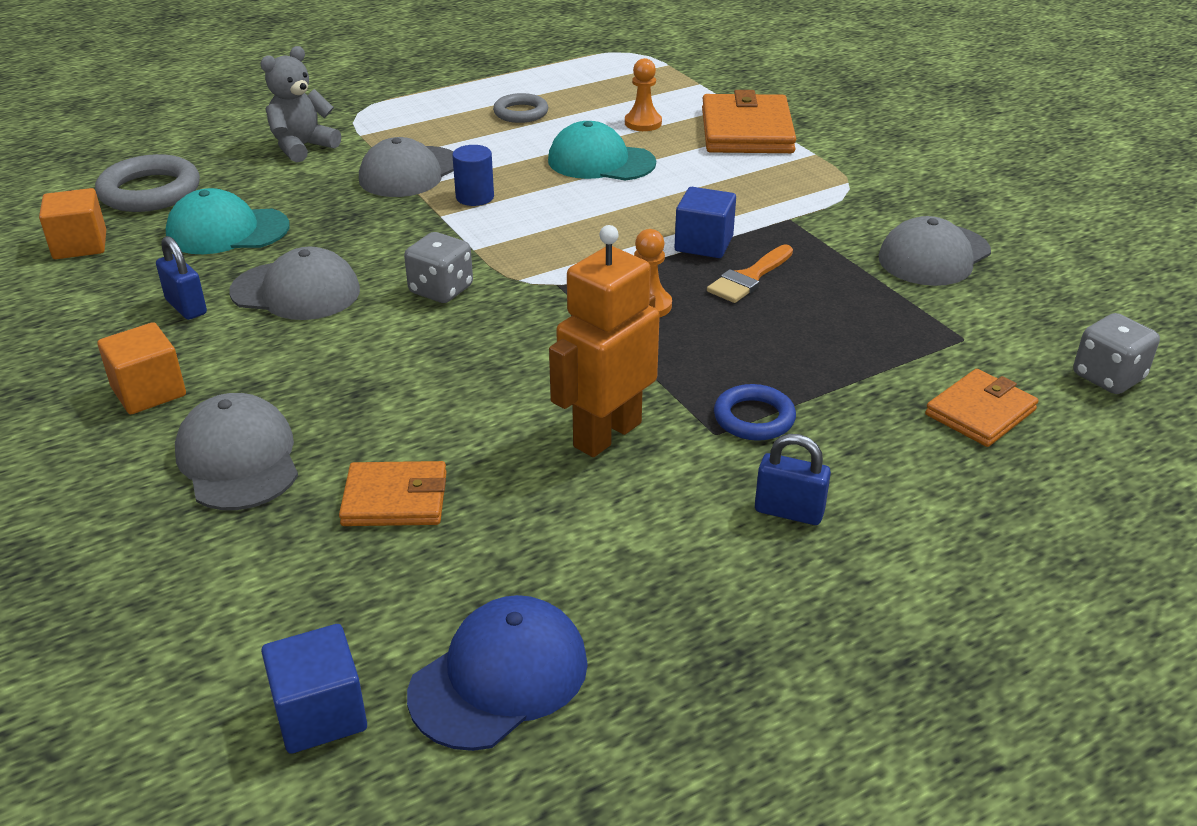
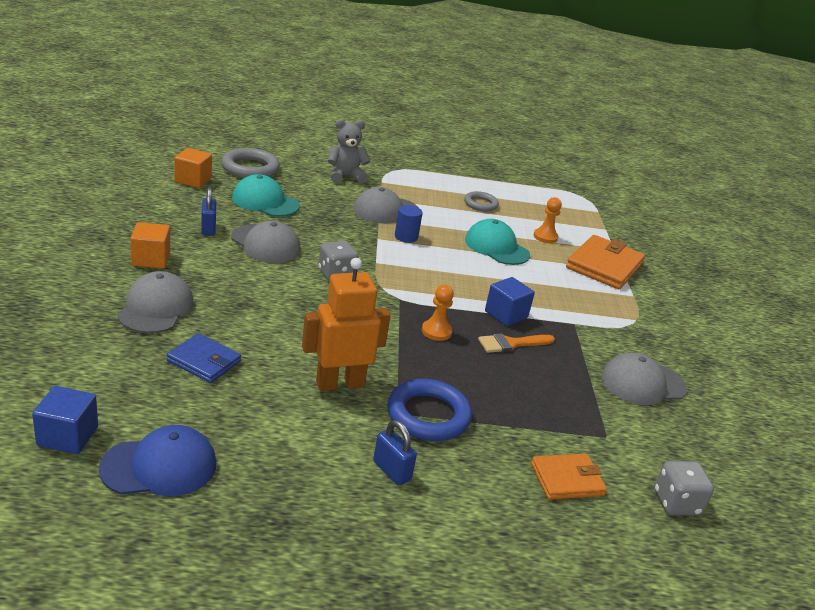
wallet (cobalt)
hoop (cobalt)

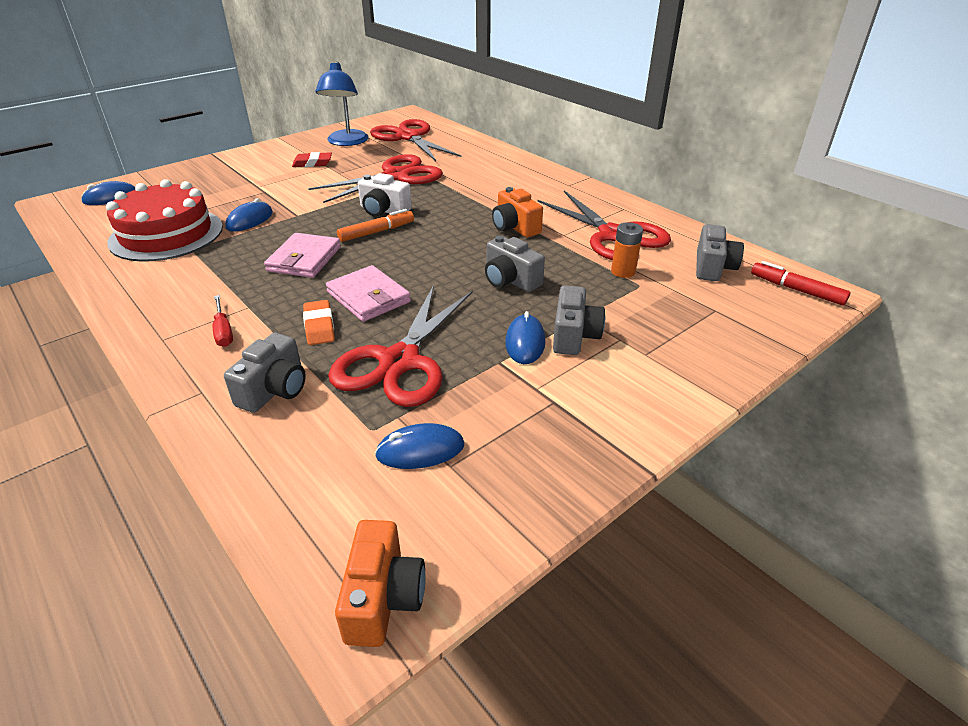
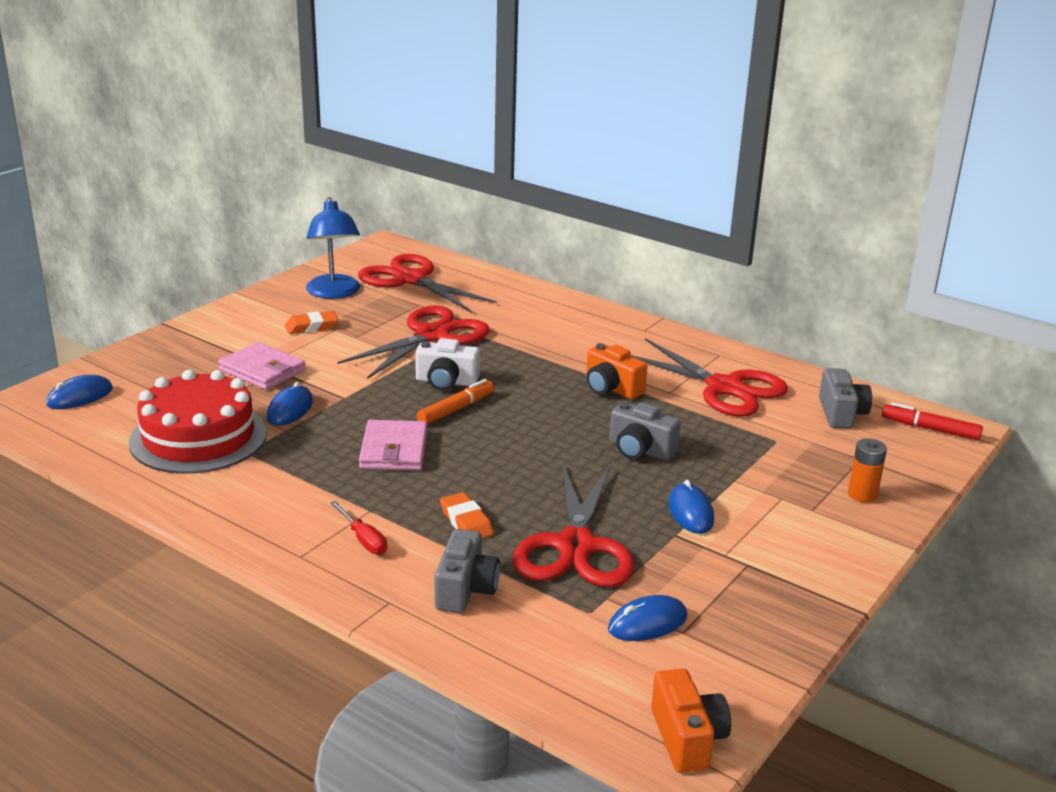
gum eraser (orange-coloured) (1st from left)
wallet (pink) (1st from left)
photo camera (gray) (3rd from left in the first image)
AA battery (orange-coloured)

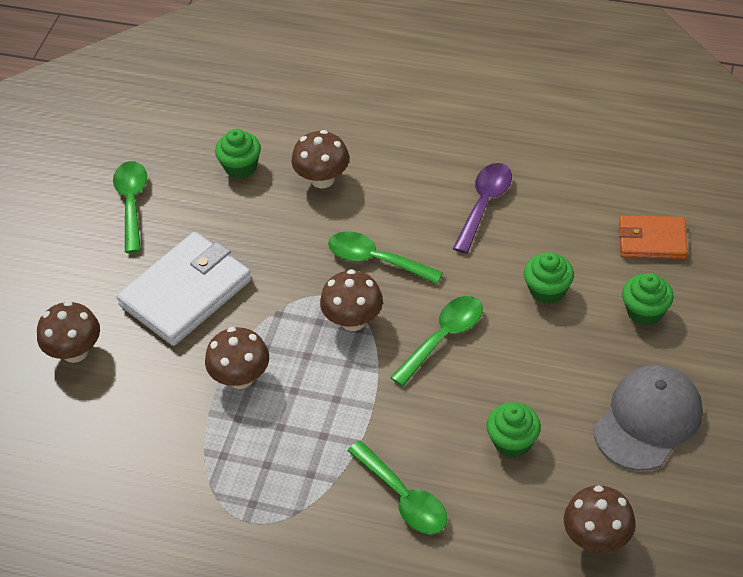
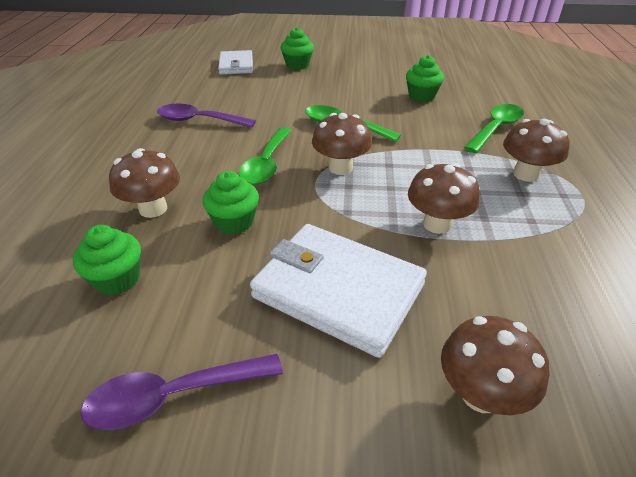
tablespoon (purple) (1st from left)
cupcake (green) (2nd from left)
toadstool (dark brown) (5th from left)
peaked cap (gray)
wallet (snow-white) (1st from left)

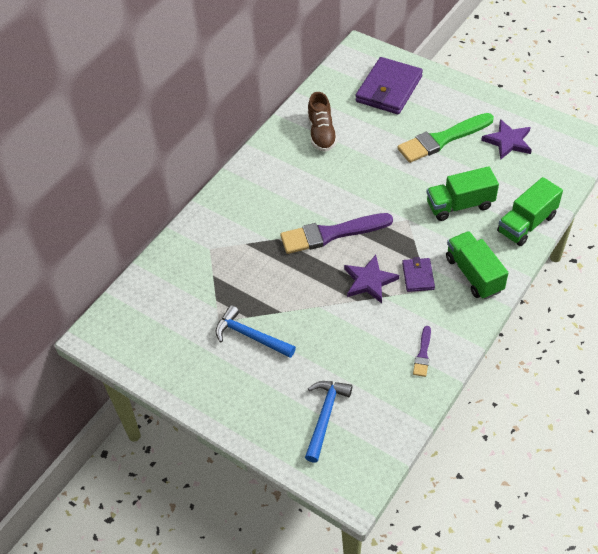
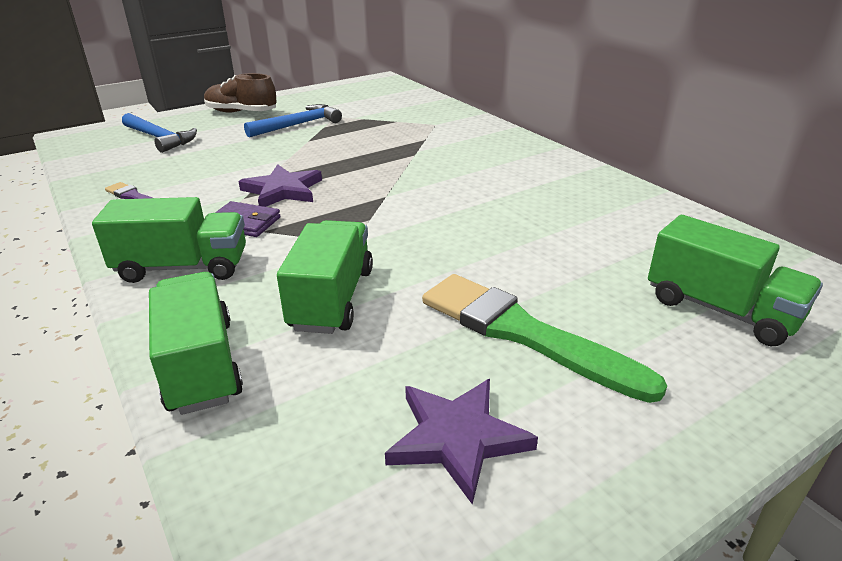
paint brush (purple) (1st from left in the first image)
lace-up shoe (dark brown)
toy truck (green) (4th from left)
paint brush (green)

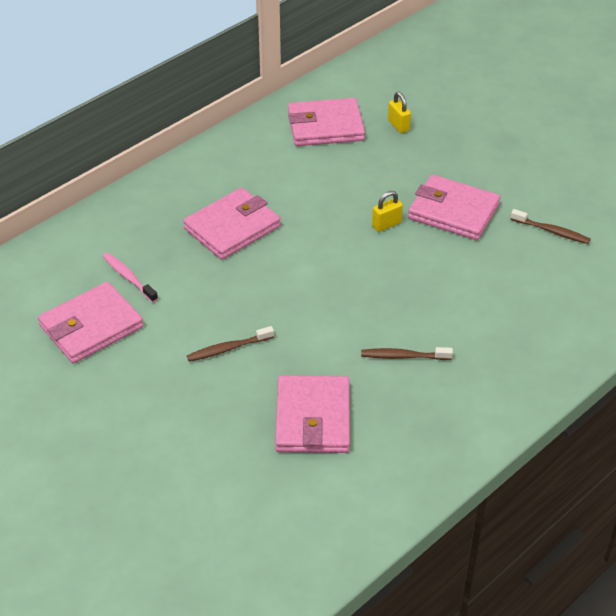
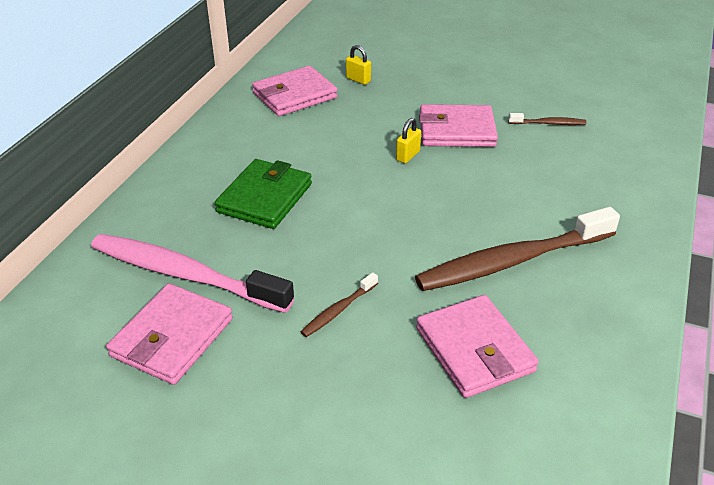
dental brush (pink)
wallet (green)
dental brush (dark brown) (2nd from left)

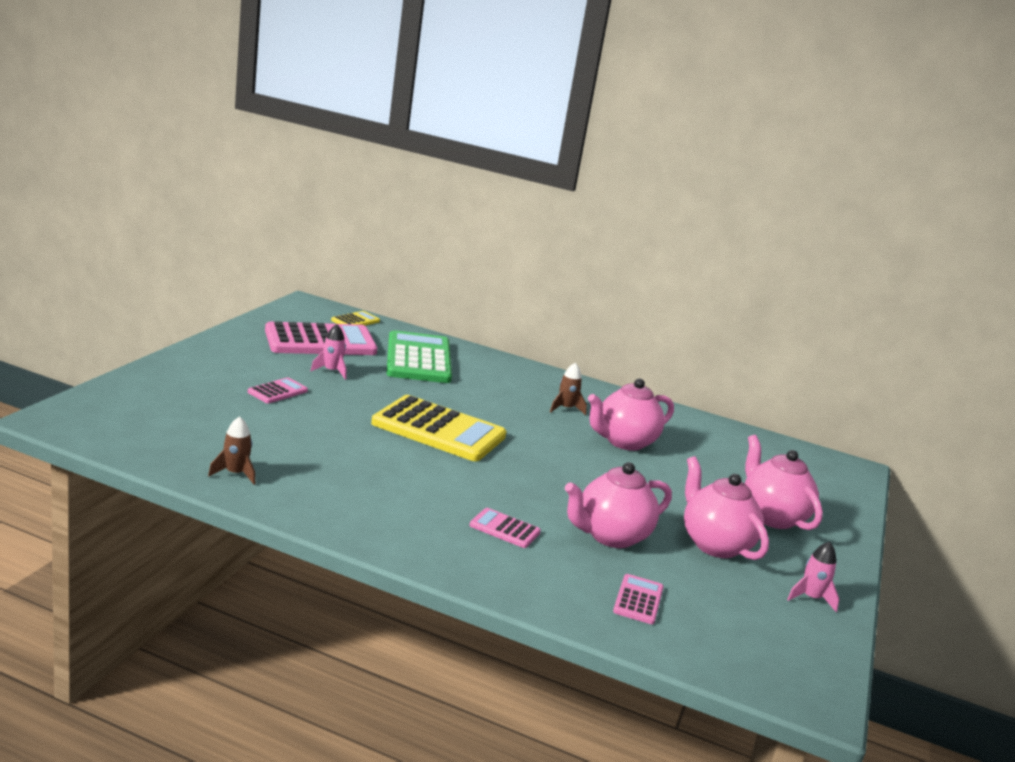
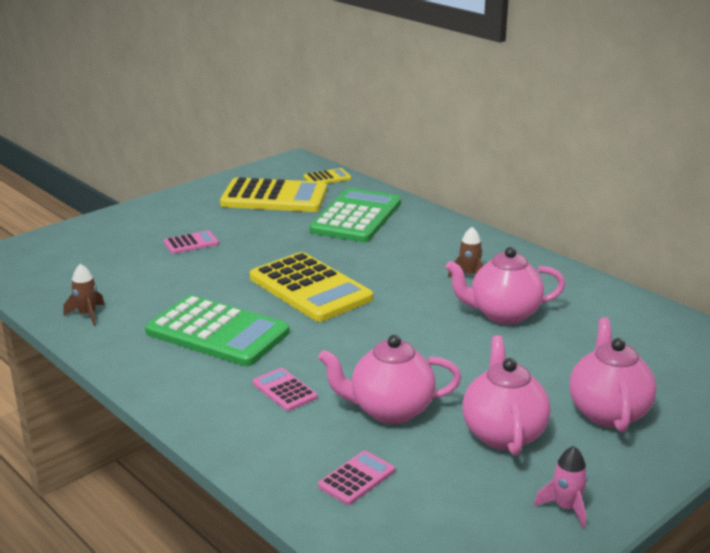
pocket calculator (yellow) (1st from left)
rocket (pink) (1st from left in the first image)
pocket calculator (green) (1st from left)

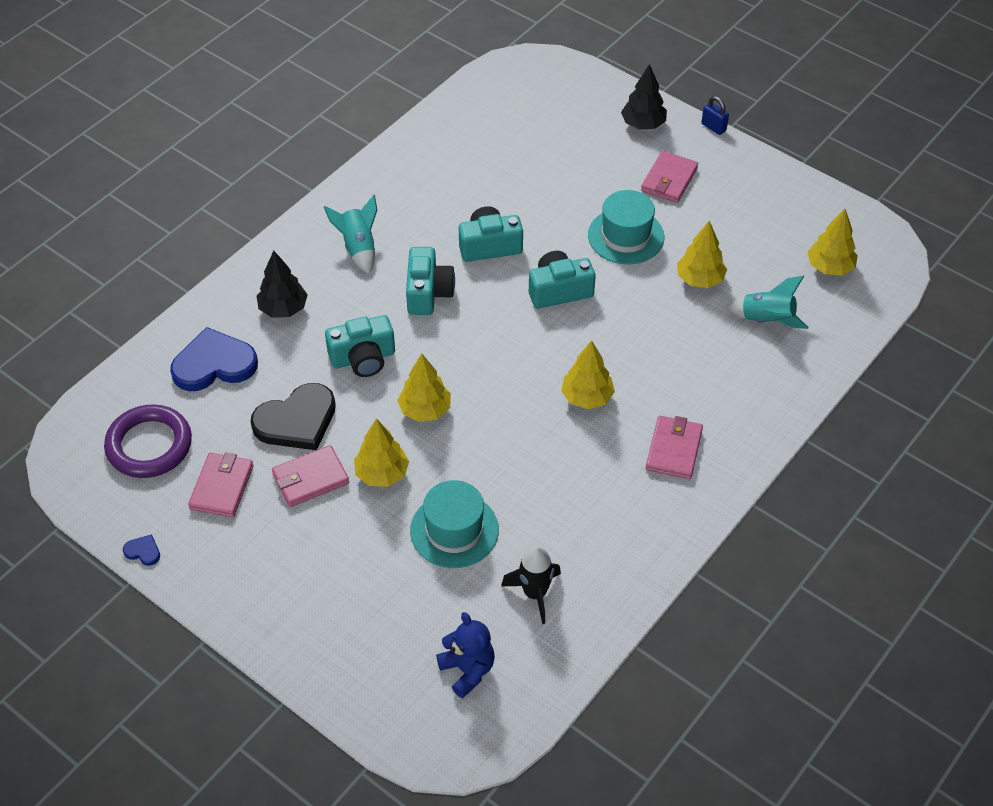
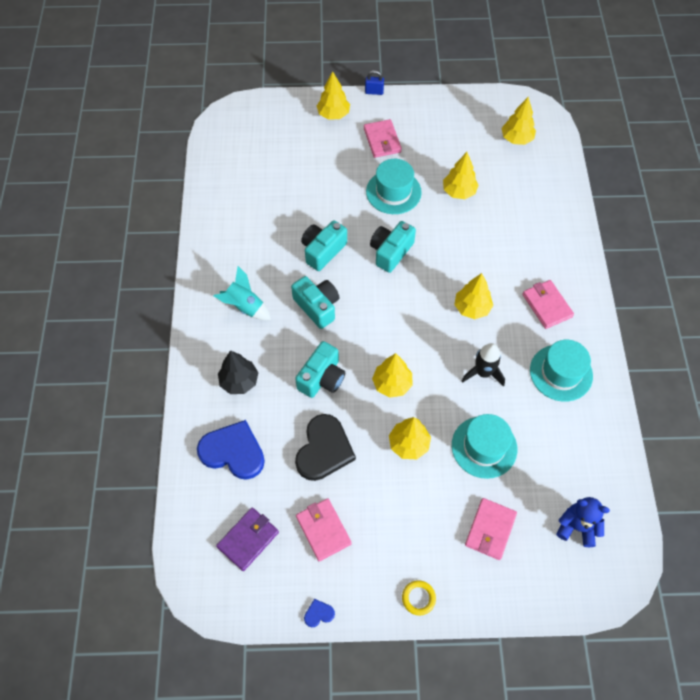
wallet (purple)
heart (cobalt) (1st from left)
wallet (pink) (3rd from left)
rocket (jet-black)
fir tree (yellow) (1st from left)
rocket (turquoise) (2nd from left in the first image)
hoop (yellow)
top hat (turquoise) (3rd from left)

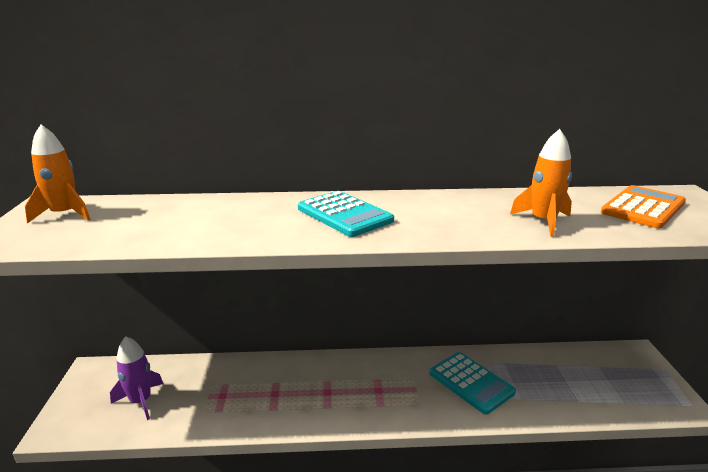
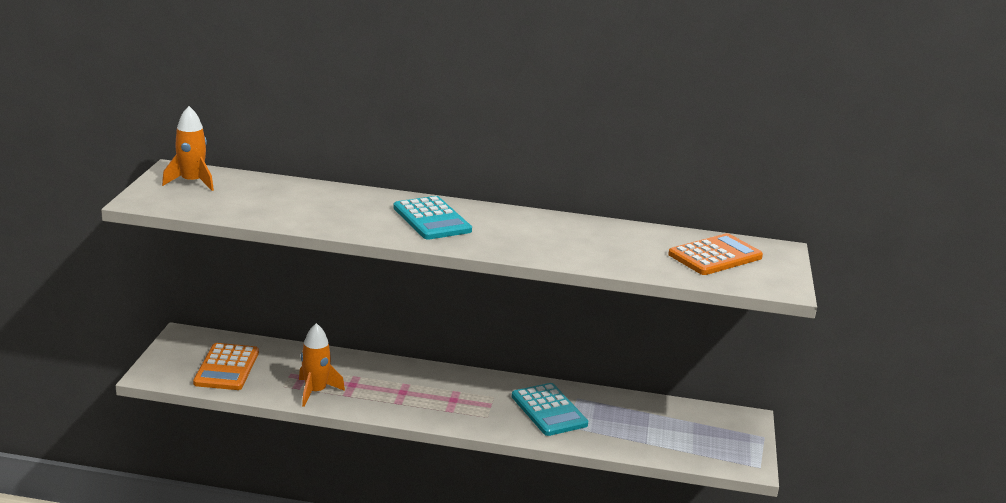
pocket calculator (orange-coloured) (1st from left)
rocket (orange-coloured) (2nd from left)

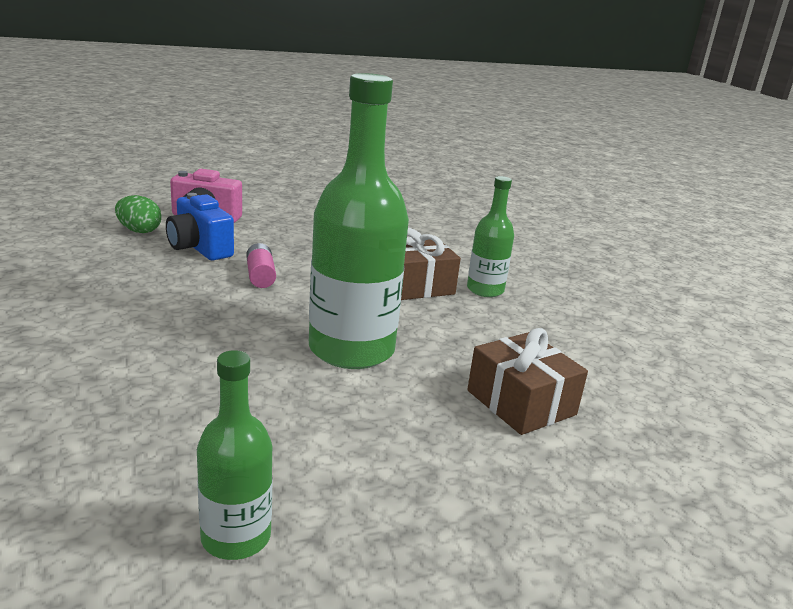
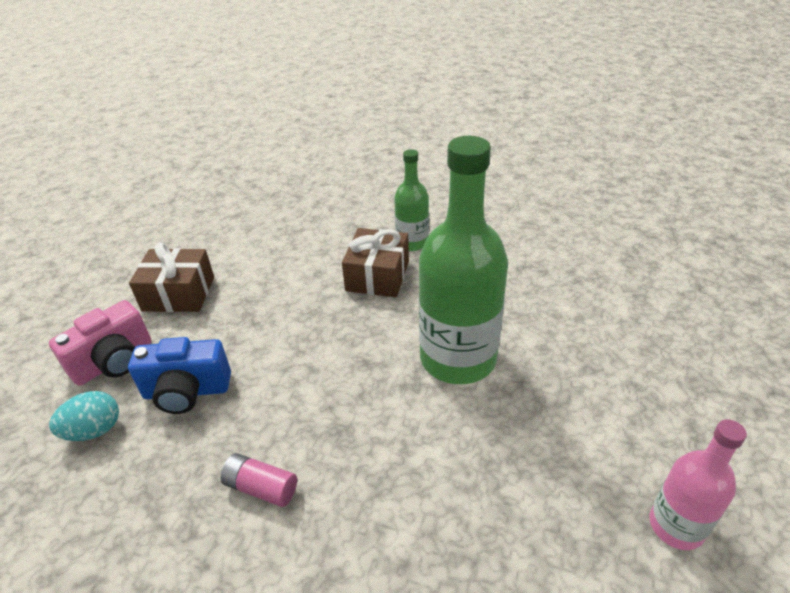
toy egg (turquoise)
flask (pink)
AA battery (pink)
present (dark brown) (1st from left)

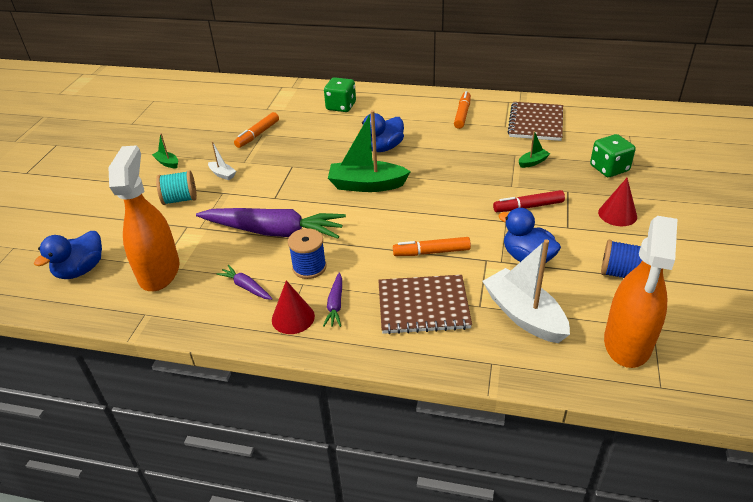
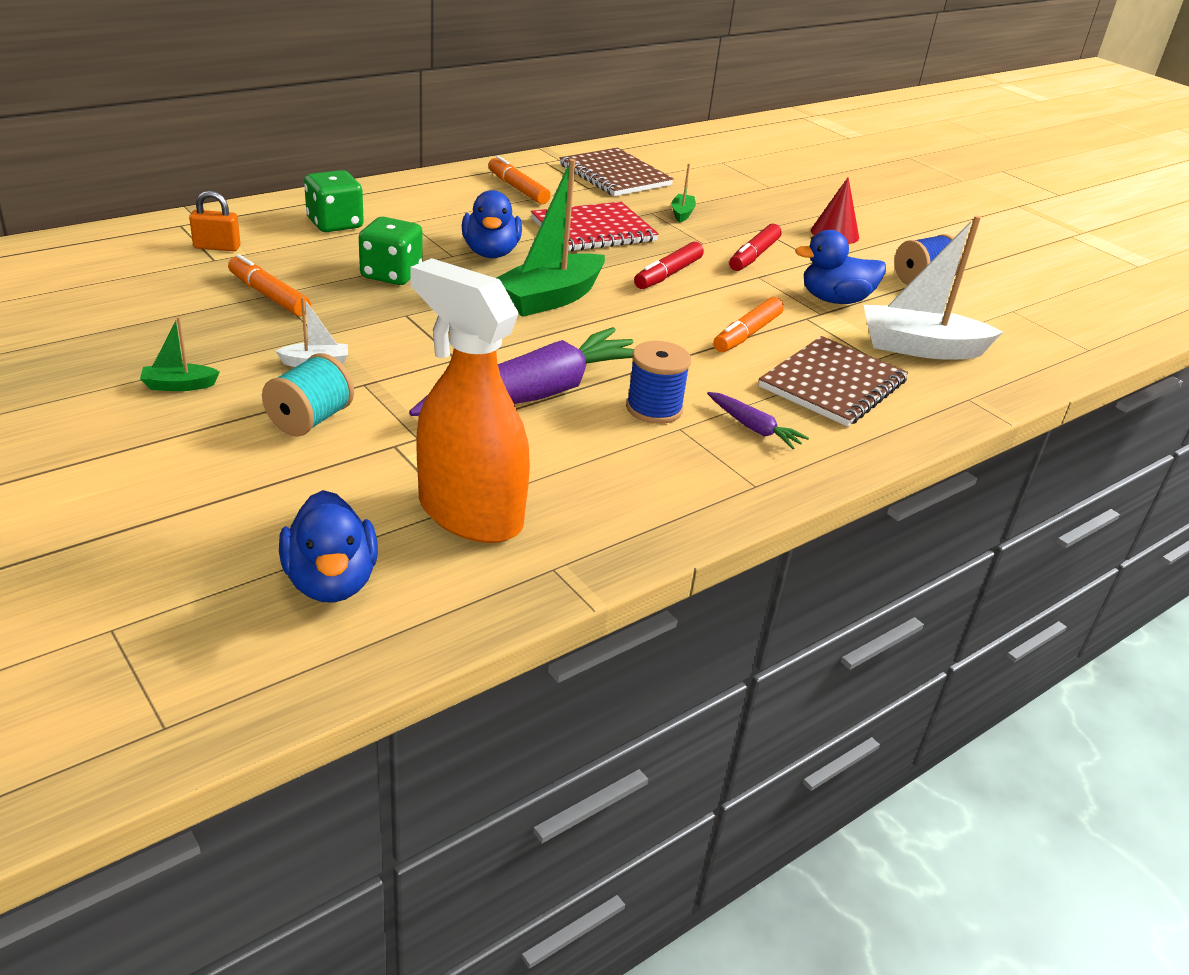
toy carrot (purple) (1st from left in the first image)
marker pen (orange-coloured) (1st from left)
solid cone (scarlet) (1st from left in the first image)
dice (green) (2nd from left)
spray cleaner (orange-coloured) (2nd from left in the first image)
padlock (orange-coloured)
notebook (scarlet)
marker pen (scarlet) (1st from left)

